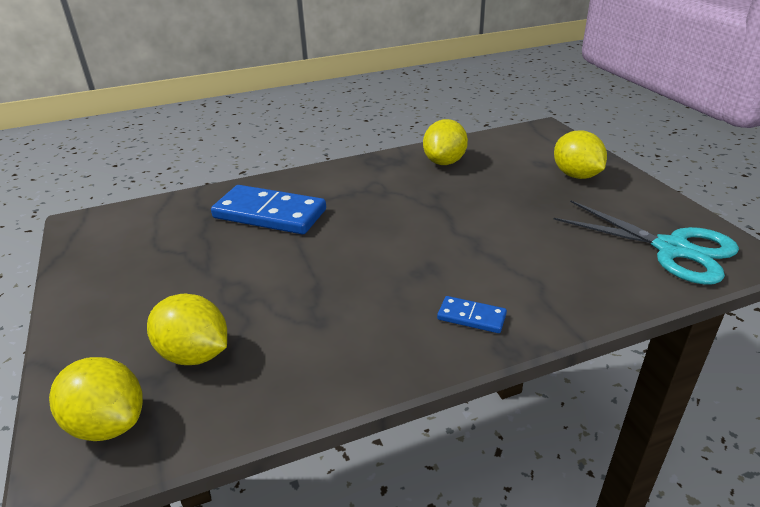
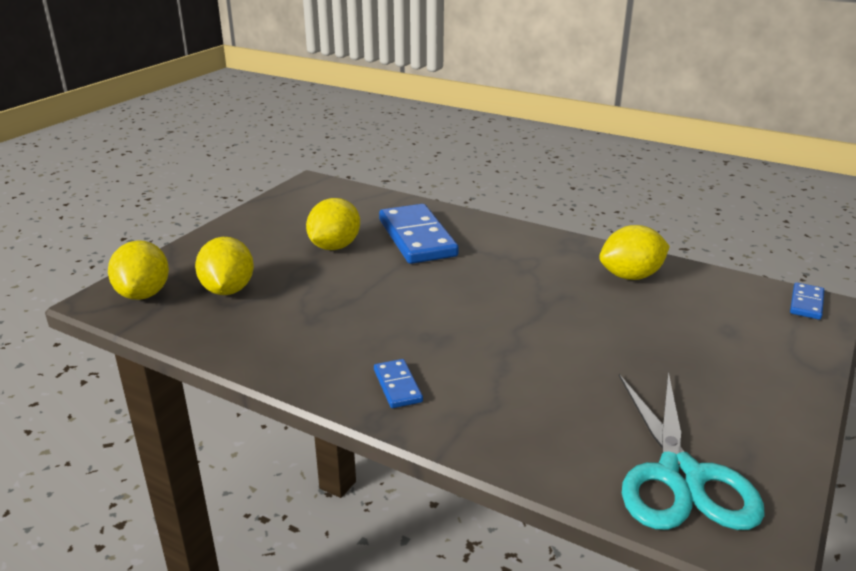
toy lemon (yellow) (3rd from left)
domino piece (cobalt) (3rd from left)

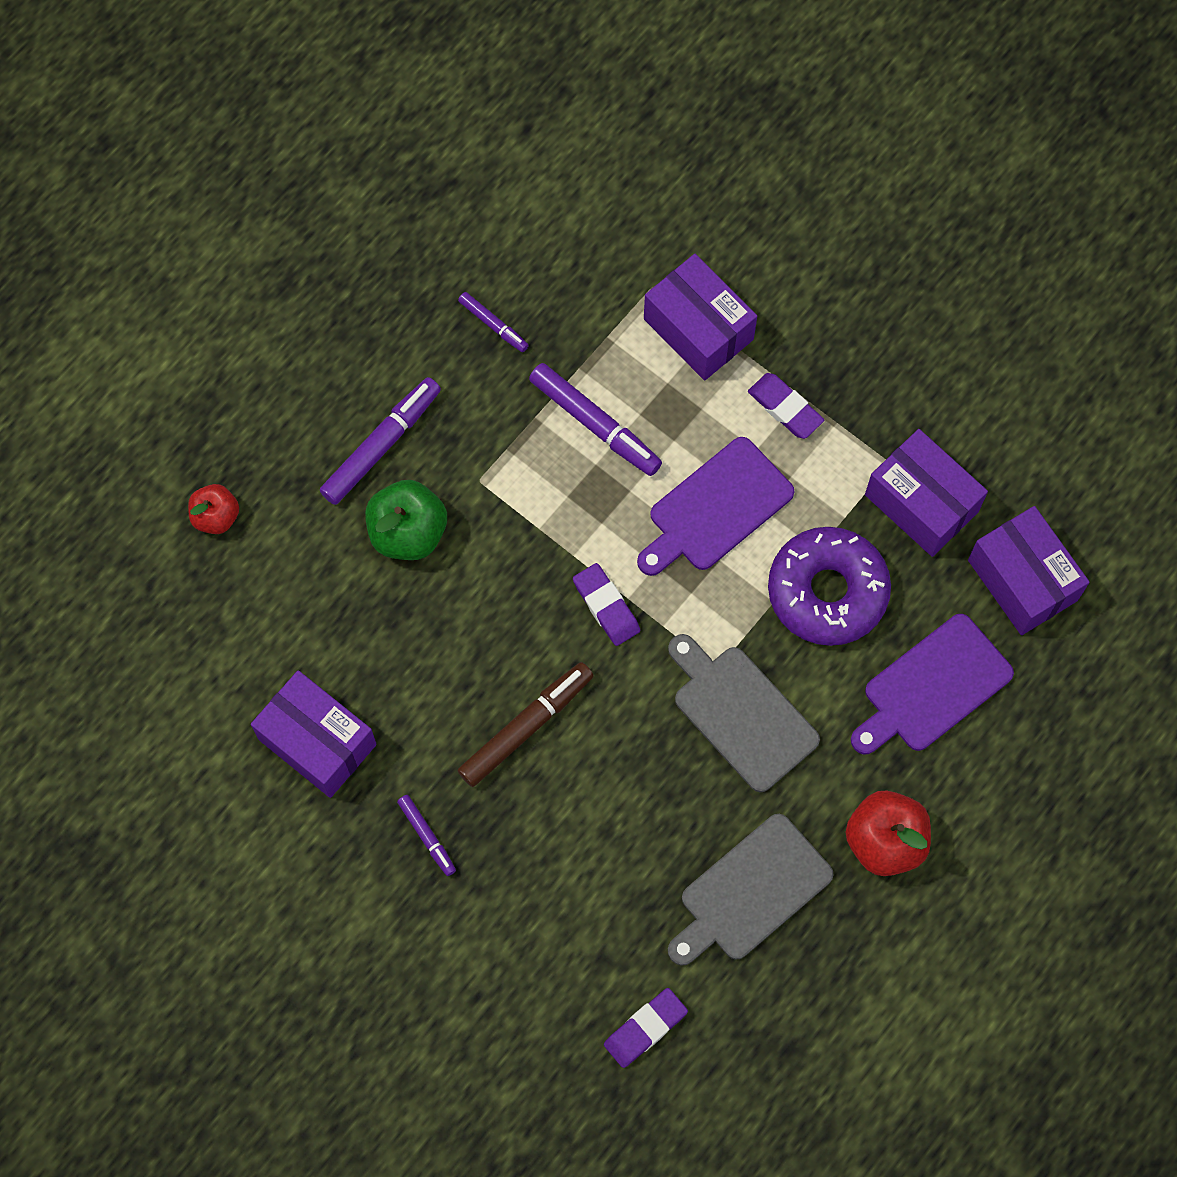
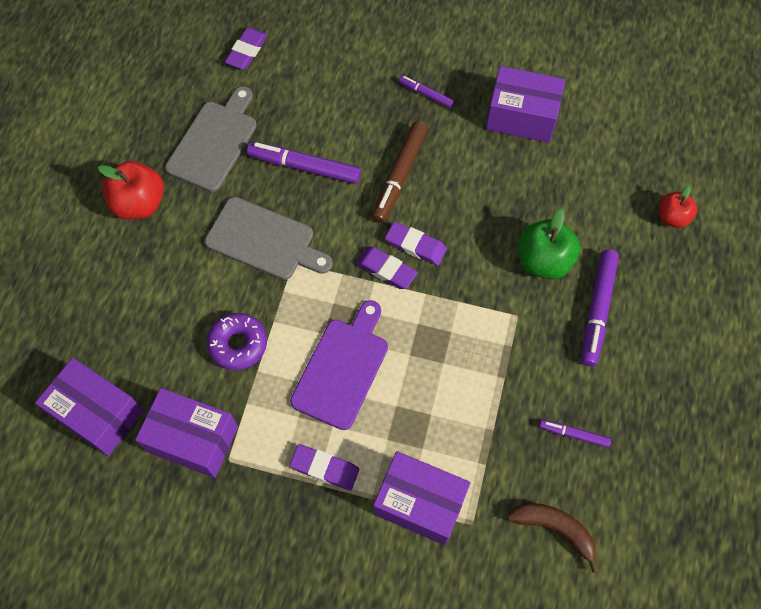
marker pen (purple) (1st from left)
donut (purple)
chopping board (purple) (2nd from left in the first image)
gum eraser (purple) (4th from left)
toy banana (dark brown)

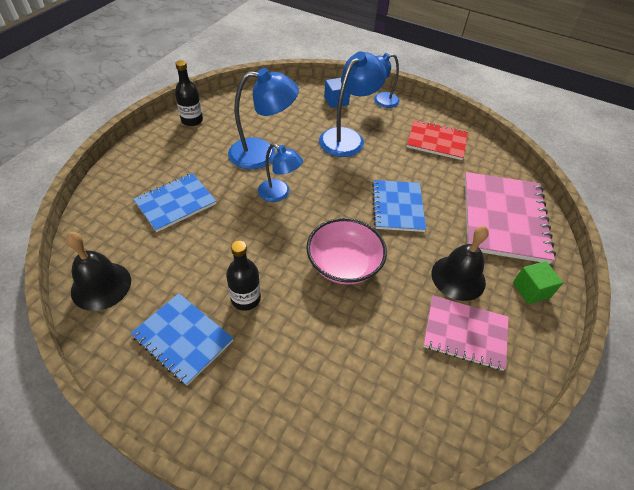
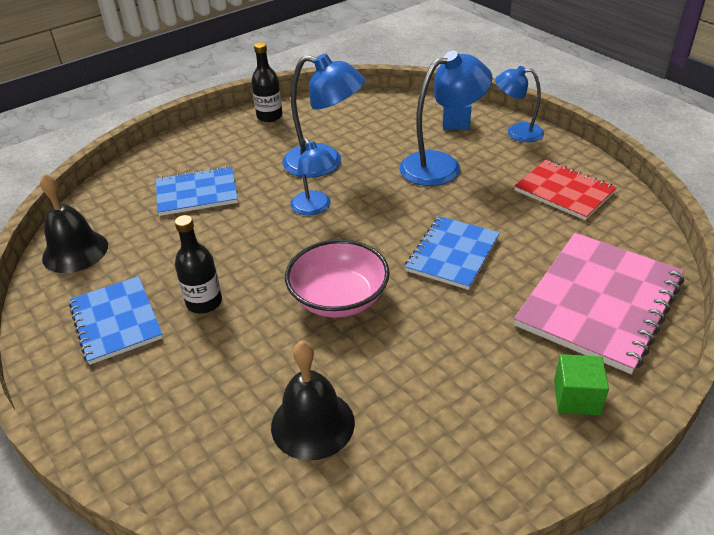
notebook (pink) (1st from left in the first image)
hand bell (jet-black) (2nd from left)

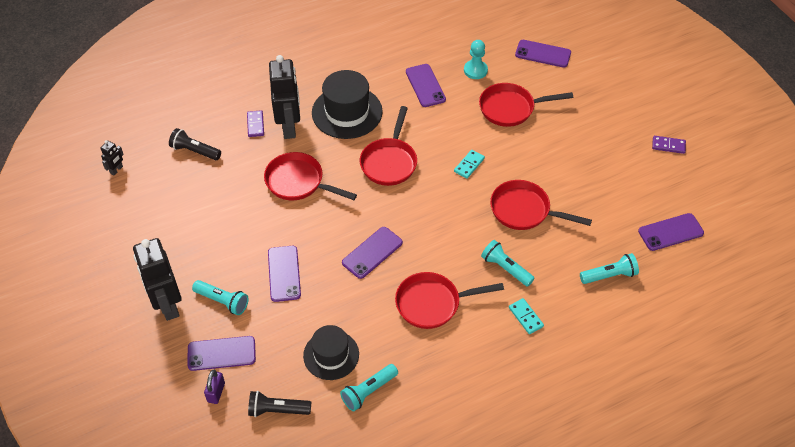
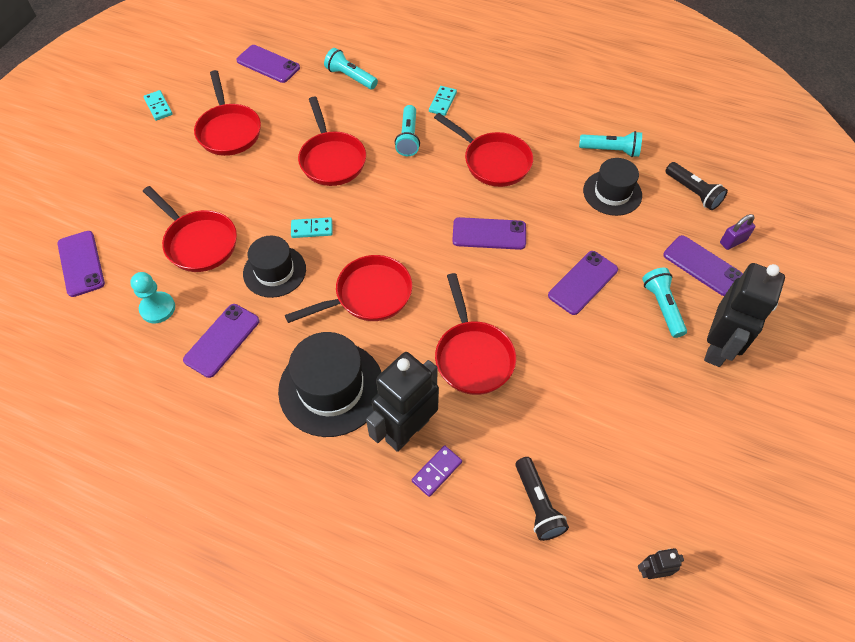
domino piece (turquoise) (1st from left)
pan (scarlet) (2nd from left)
top hat (jet-black) (1st from left)

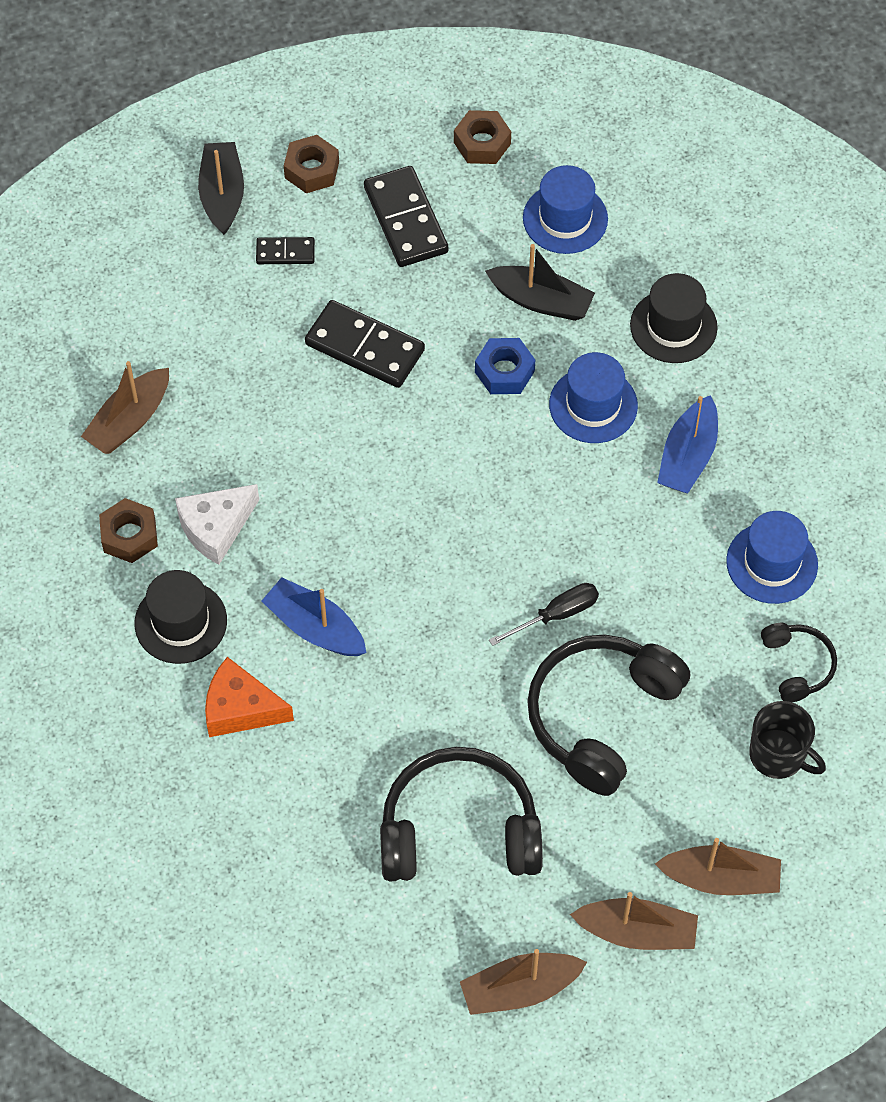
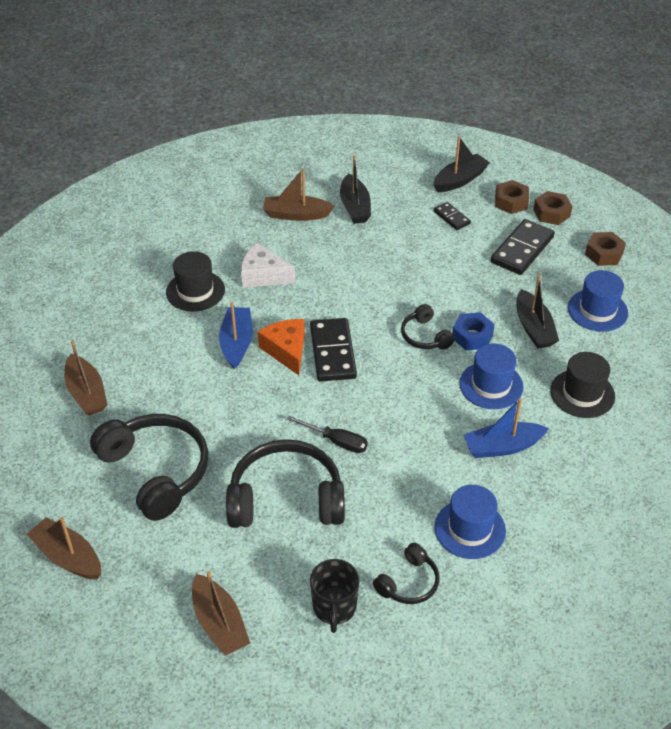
hex nut (dark brown) (2nd from left)
cheese (orange-coloured)
domino piece (jet-black) (1st from left)
boat (dark brown) (2nd from left)
boat (jet-black) (1st from left)
headphones (jet-black) (4th from left)

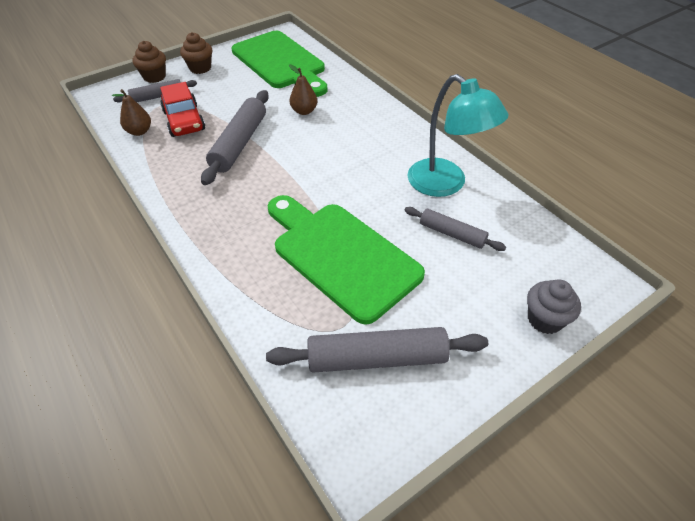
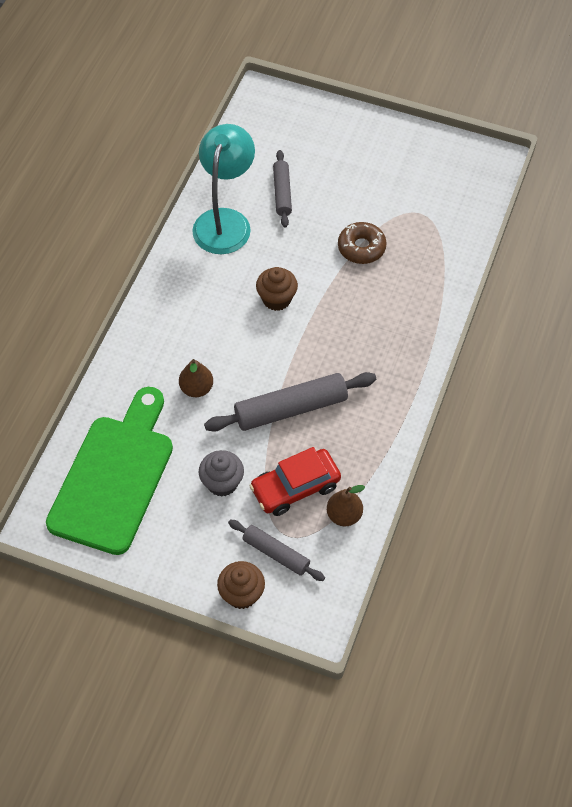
automobile (scarlet)
cupcake (dark brown) (2nd from left)
pastry roller (gray) (3rd from left in the first image)
donut (dark brown)
cupcake (gray)

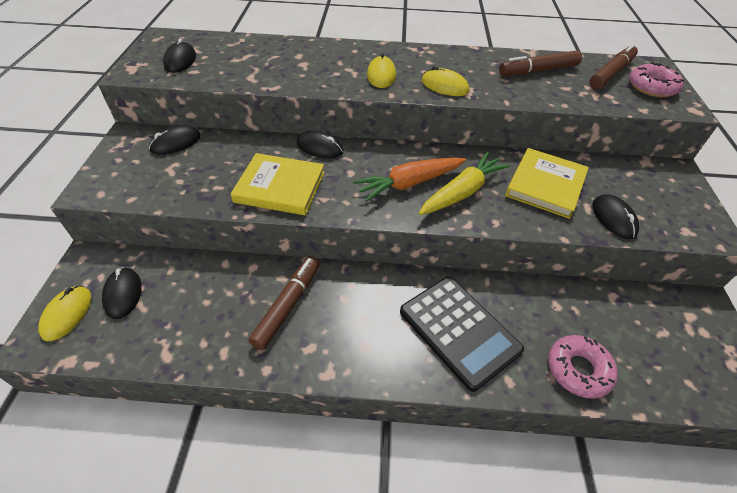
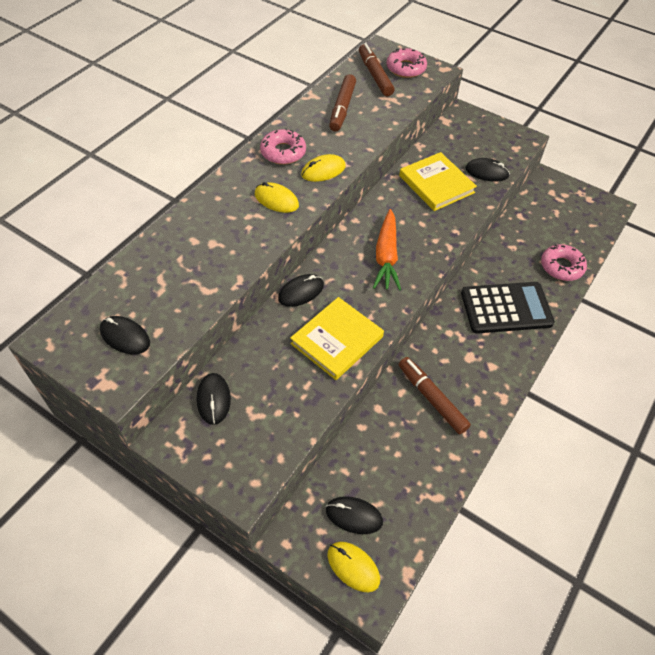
toy carrot (yellow)
donut (pink) (1st from left)

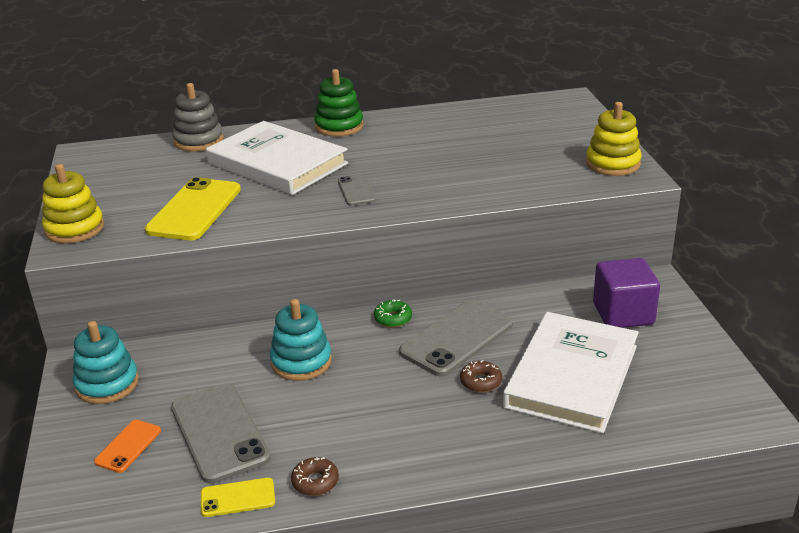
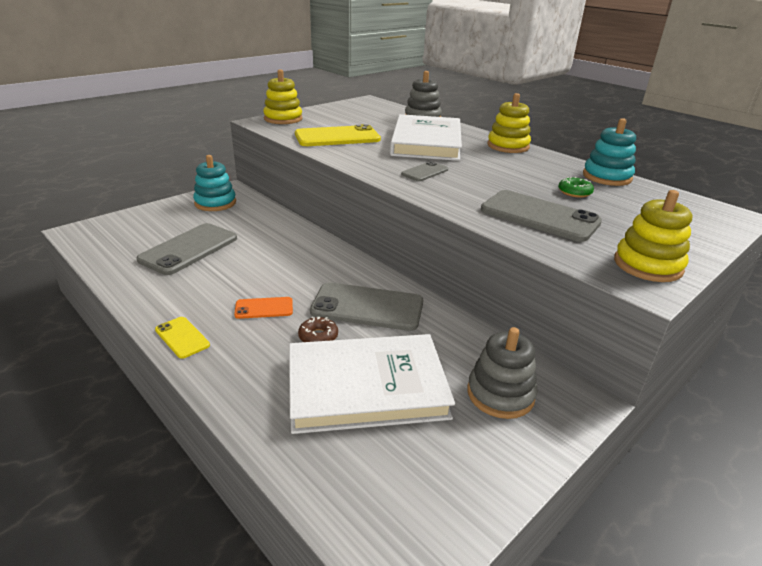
mobile phone (orange-coloured)
mobile phone (yellow) (1st from left)
stacking rings (turquoise) (2nd from left)
donut (dark brown) (1st from left in the first image)
stacking rings (yellow) (2nd from left)
donut (green)
stacking rings (gray) (2nd from left)
mobile phone (gray) (4th from left)

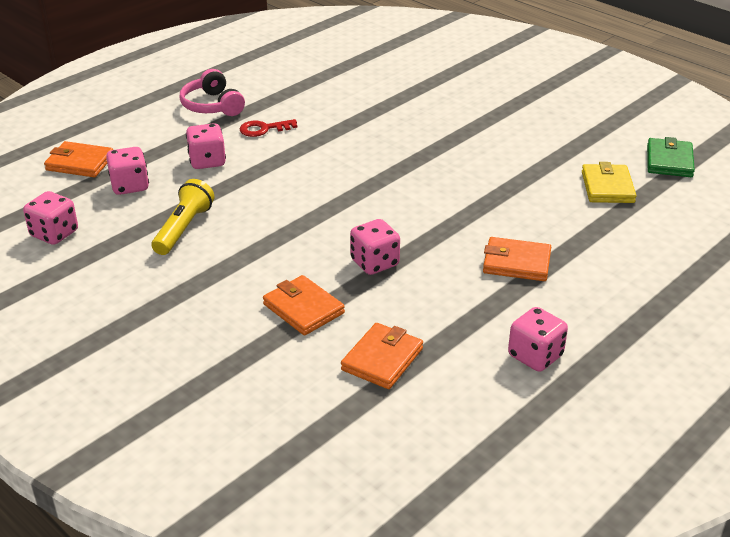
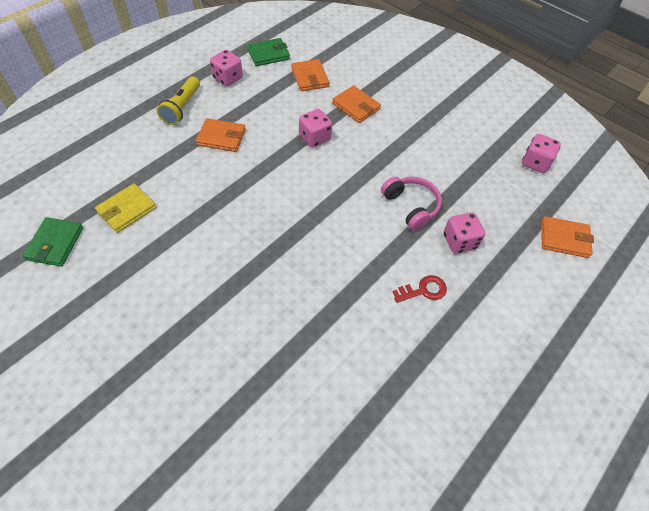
dice (pink) (2nd from left in the first image)
flashlight (yellow)
headphones (pink)
wallet (orange-coloured) (2nd from left)
wallet (yellow)
wallet (green) (2nd from left)

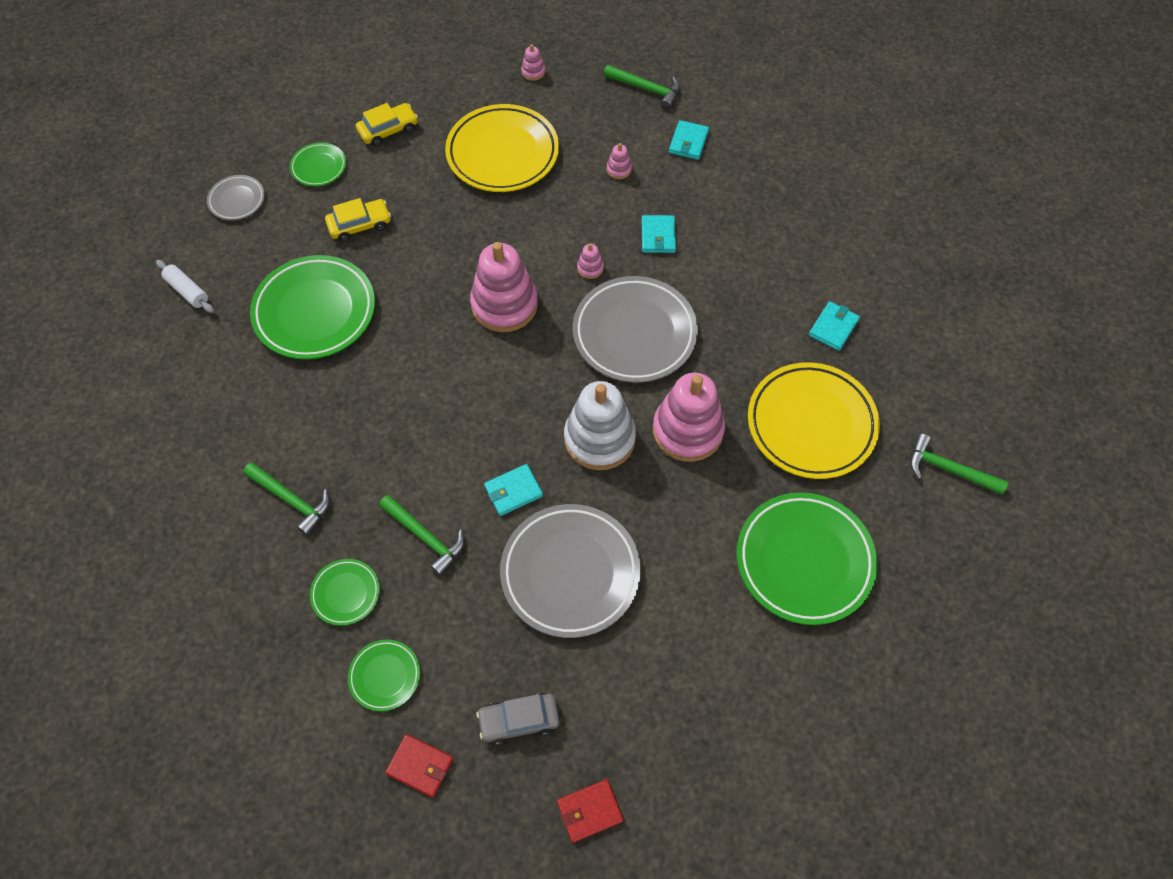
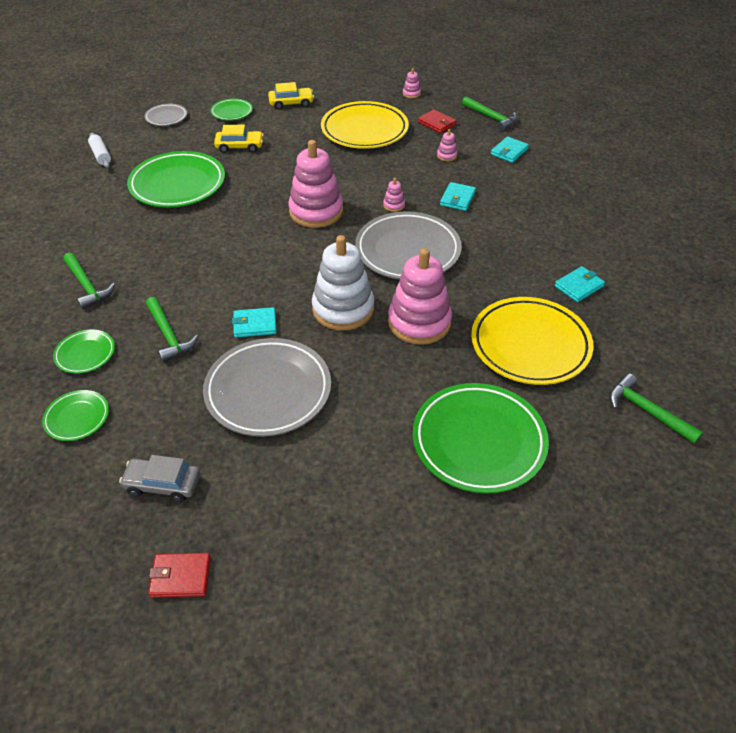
wallet (scarlet) (2nd from left)

